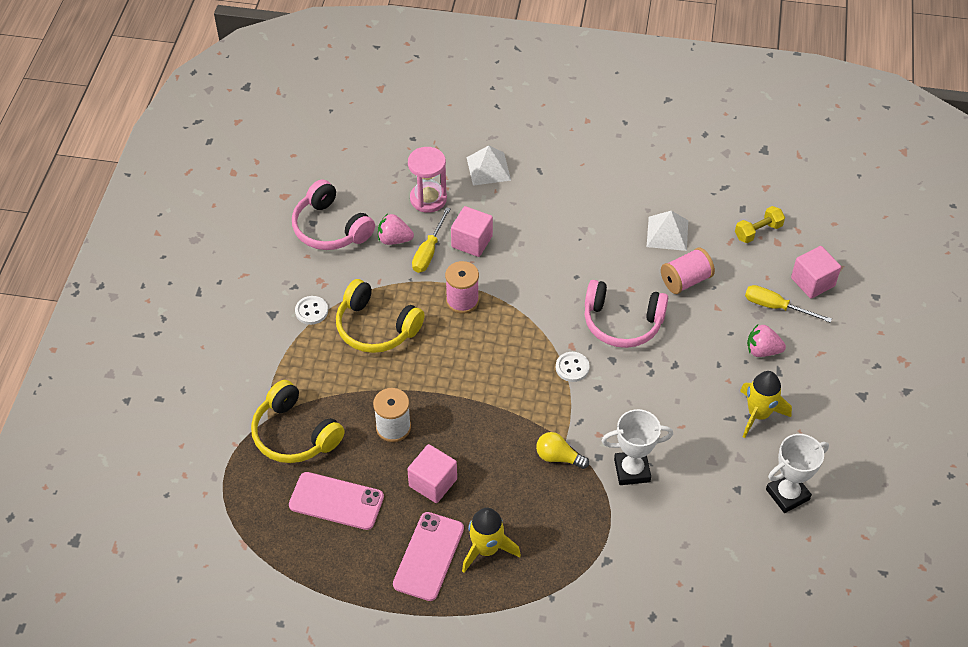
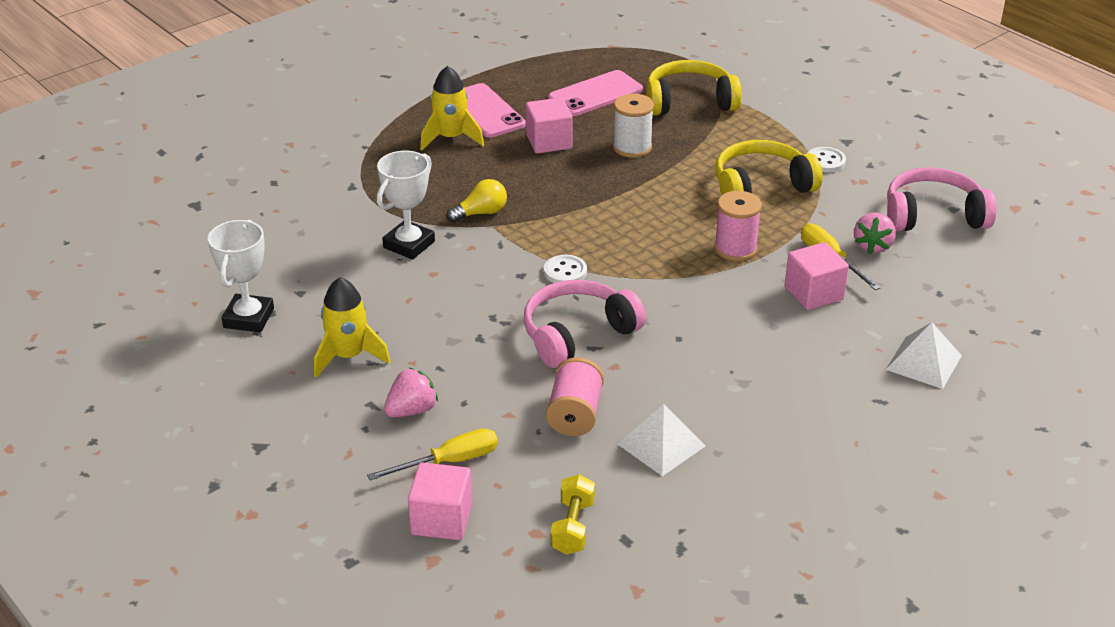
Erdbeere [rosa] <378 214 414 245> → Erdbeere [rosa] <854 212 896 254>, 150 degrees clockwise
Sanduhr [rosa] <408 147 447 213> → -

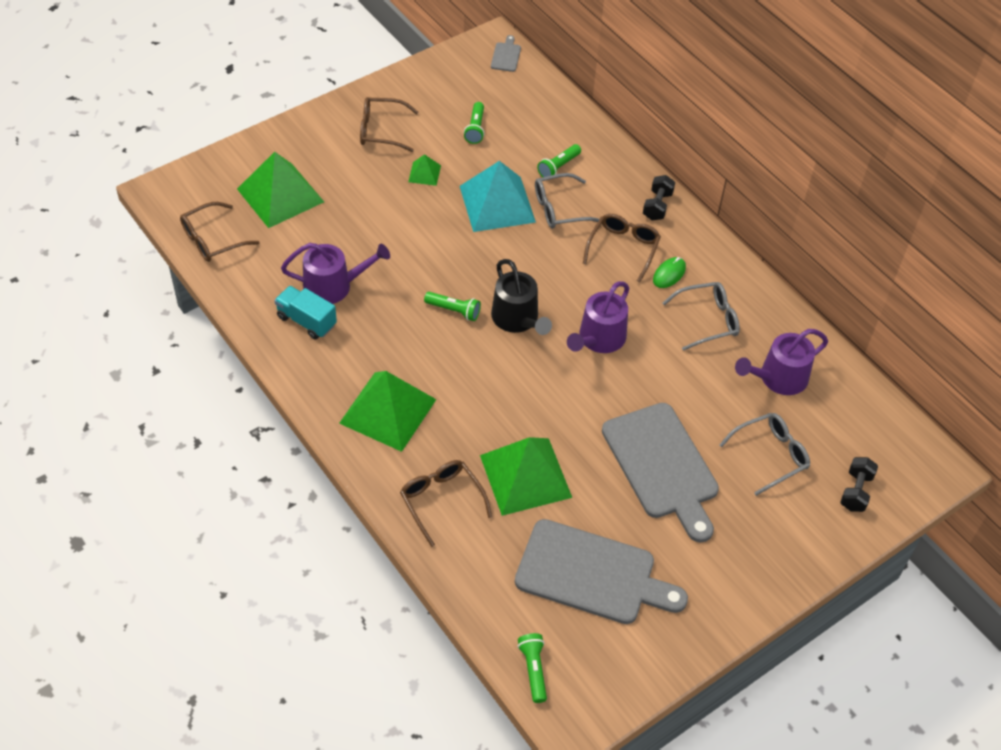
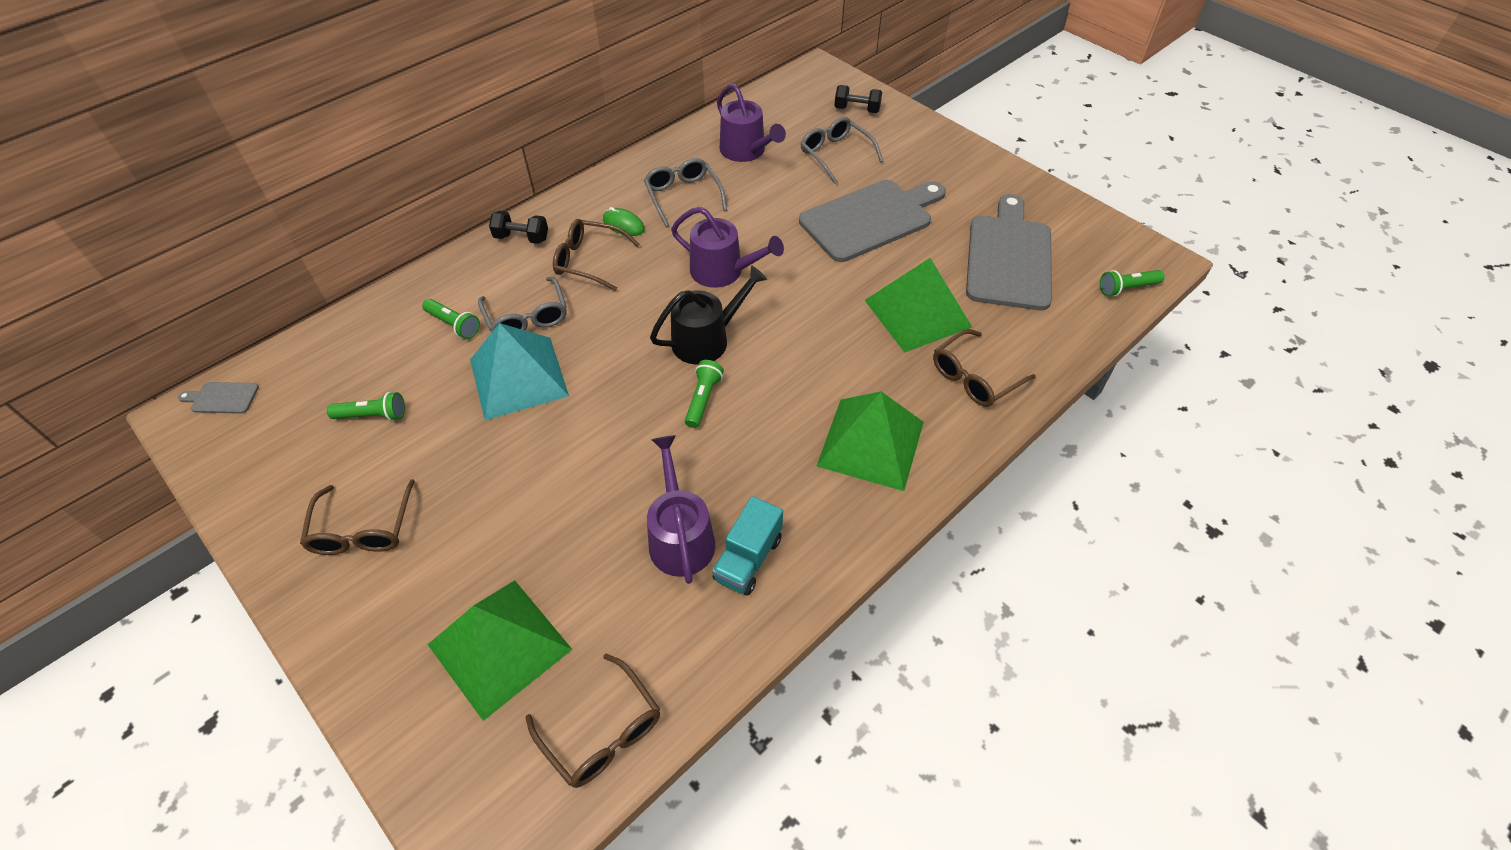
Pyramide [grün] <408 154 441 186> → -

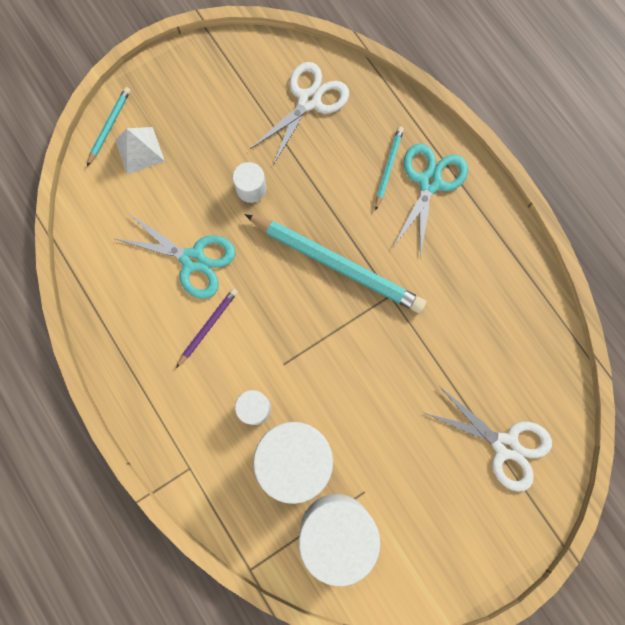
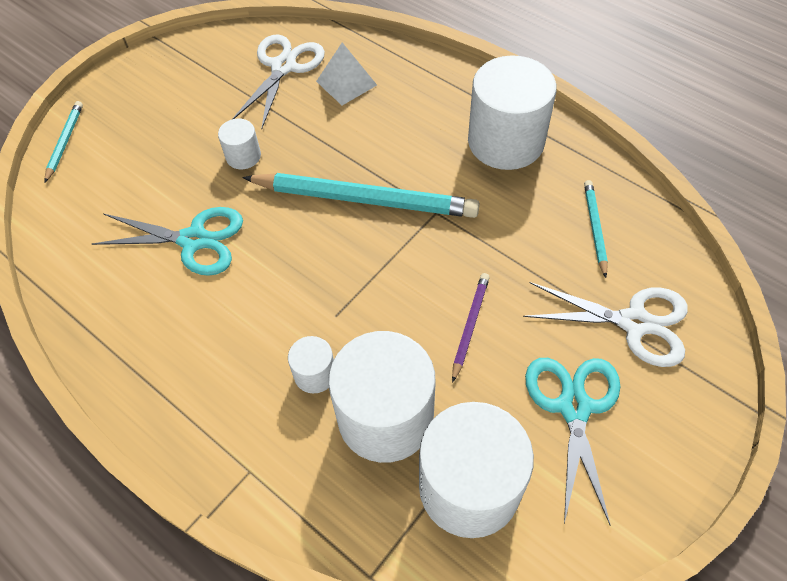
Pyramide [weiß] <115 127 165 174> → Pyramide [weiß] <316 42 377 105>, relocated
Bleistift [lila] <176 288 238 368> → Bleistift [lila] <452 273 490 383>, relocated
Bleistift [türkis] <375 126 404 211> → Bleistift [türkis] <584 180 608 278>, relocated
Schere [türkis] <393 143 468 257> → Schere [türkis] <525 358 621 526>, relocated
- → Vollzylinder [weiß] <468 55 557 170>

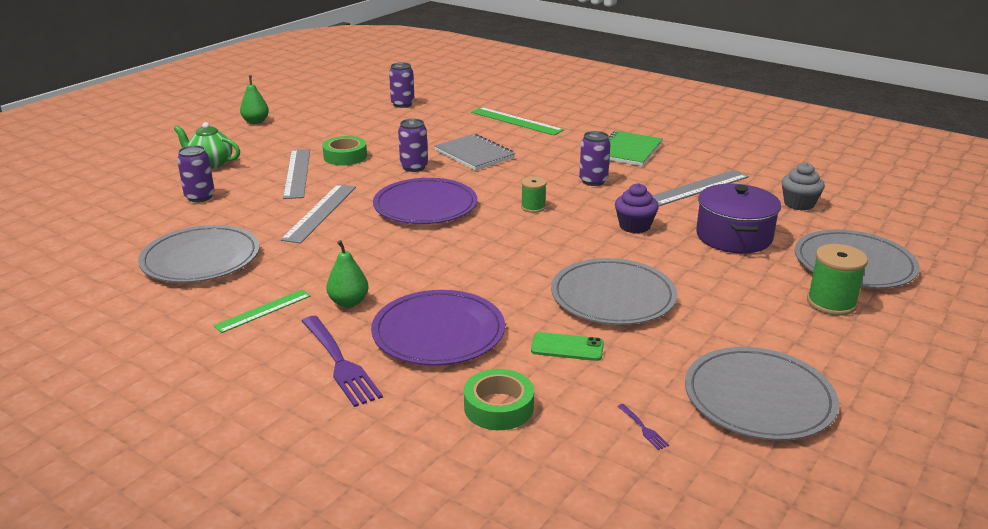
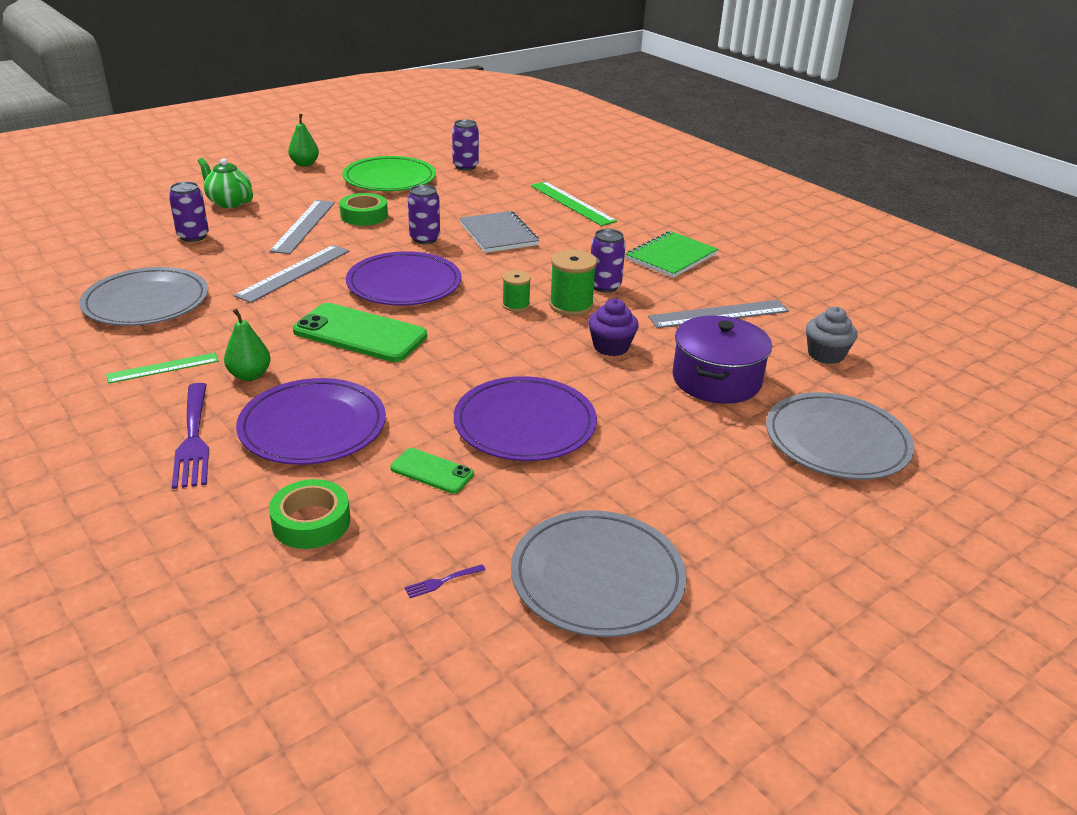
Teller [grau] <551 258 677 325> → Teller [lila] <454 376 597 461>
Gabel [lila] <617 404 669 450> → Gabel [lila] <404 564 486 598>, 75 degrees clockwise
Garnrolle [grün] <807 244 868 316> → Garnrolle [grün] <549 249 597 316>, relocated
- → Handy [grün] <293 303 427 362>
- → Teller [grün] <342 156 436 191>

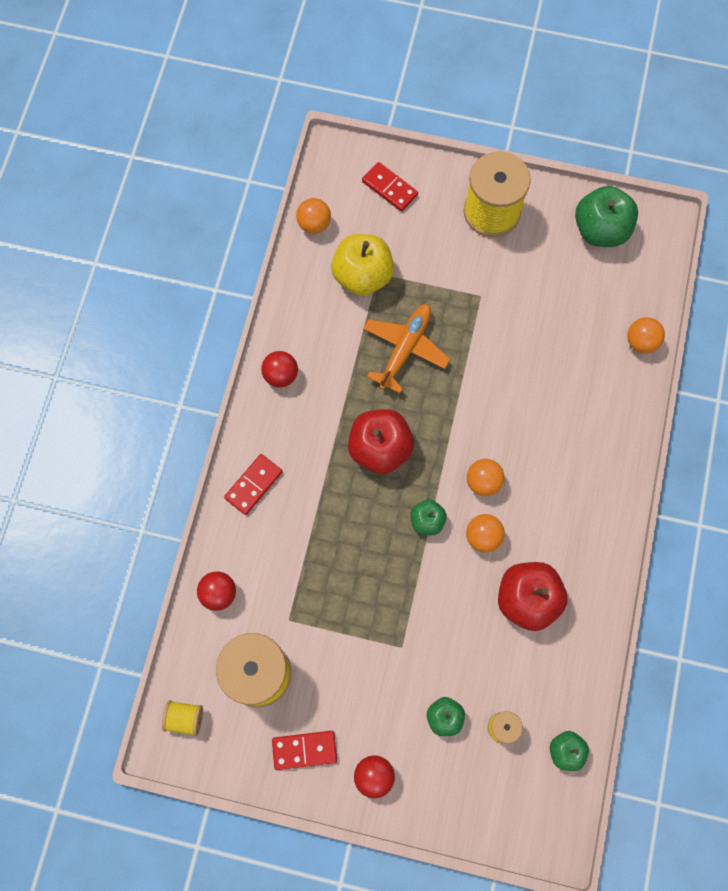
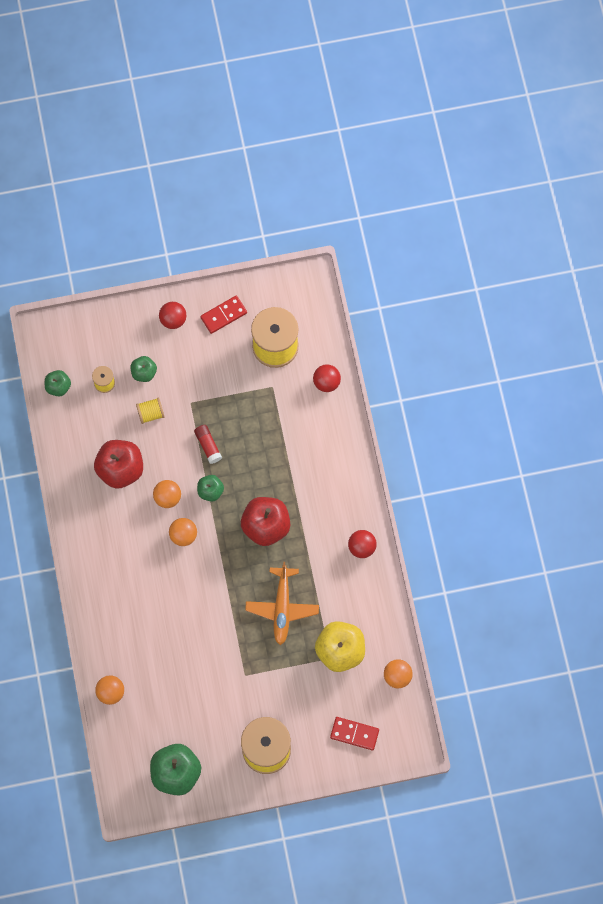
Garnrolle [gelb] <162 700 203 736> → Garnrolle [gelb] <136 398 165 424>, relocated
Dominostein [rot] <224 454 283 515> → -
- → Klebestift [rot] <194 425 222 464>

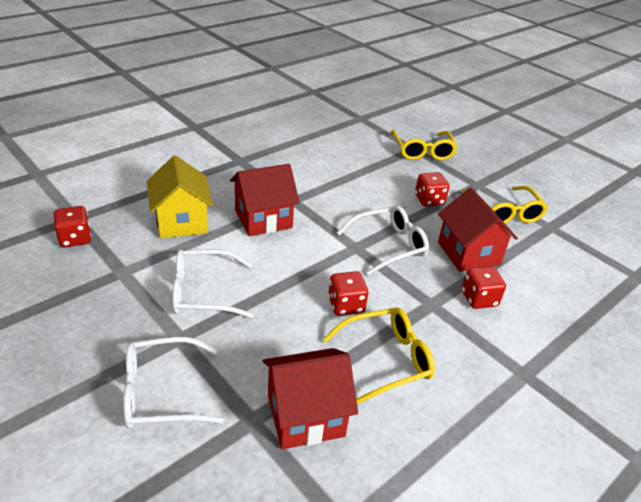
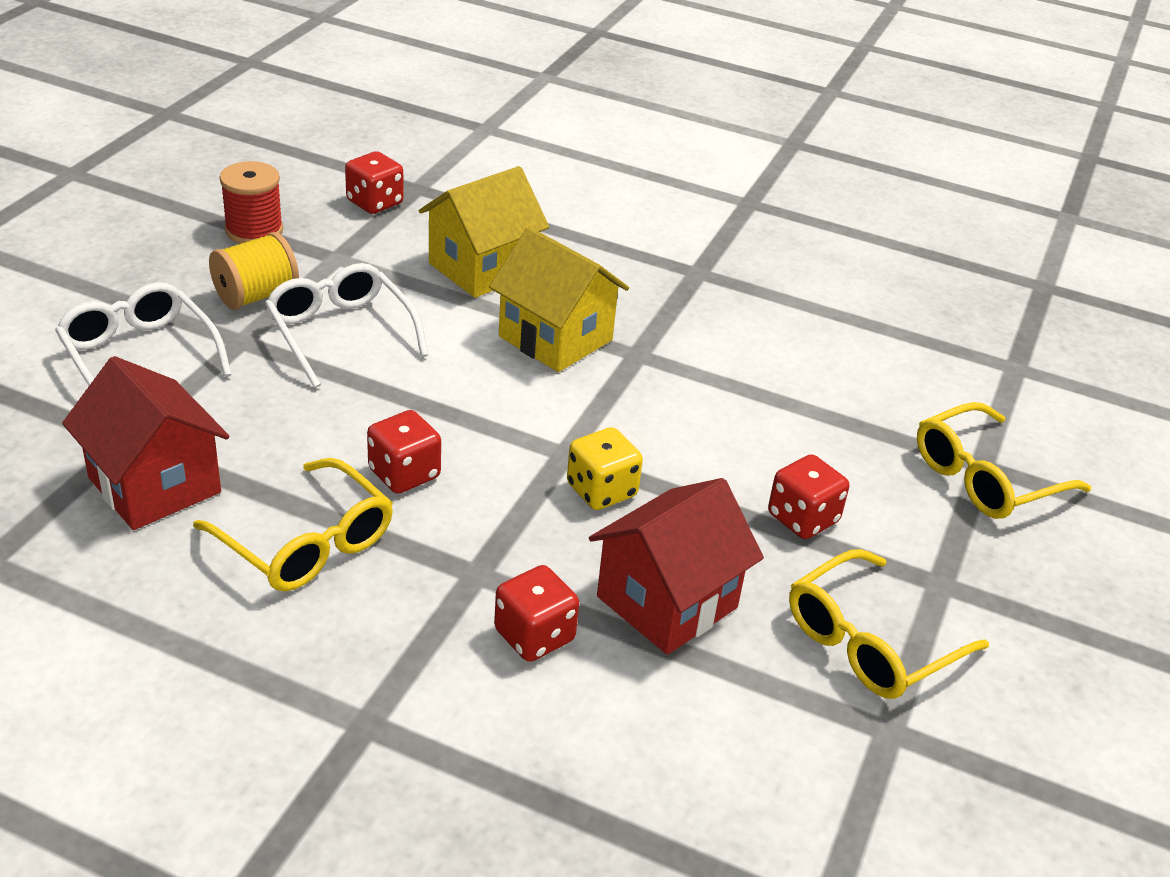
Haus [rot] <230 164 300 236> → Haus [gelb] <489 227 629 372>
Brille [weiß] <337 205 429 275> → Spielwürfel [gelb] <567 427 643 510>
- → Garnrolle [gelb] <209 232 299 310>
- → Garnrolle [rot] <220 161 283 244>

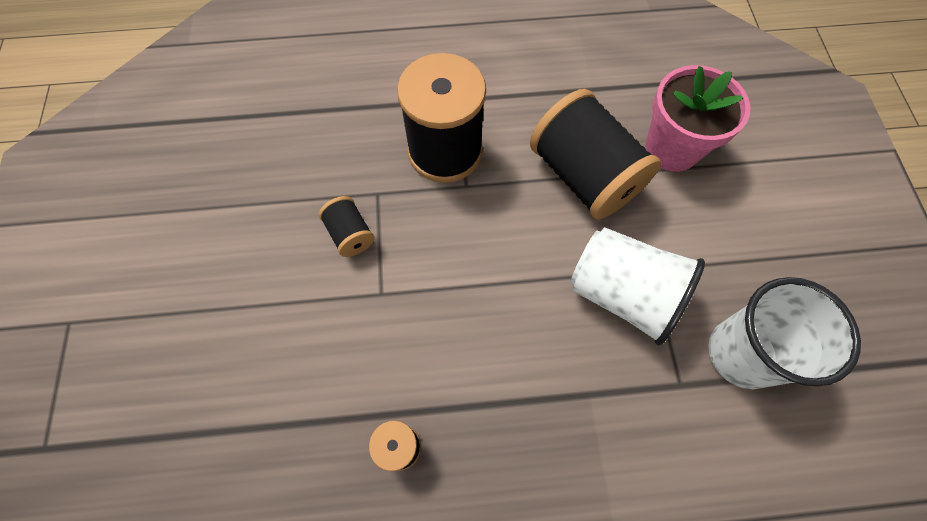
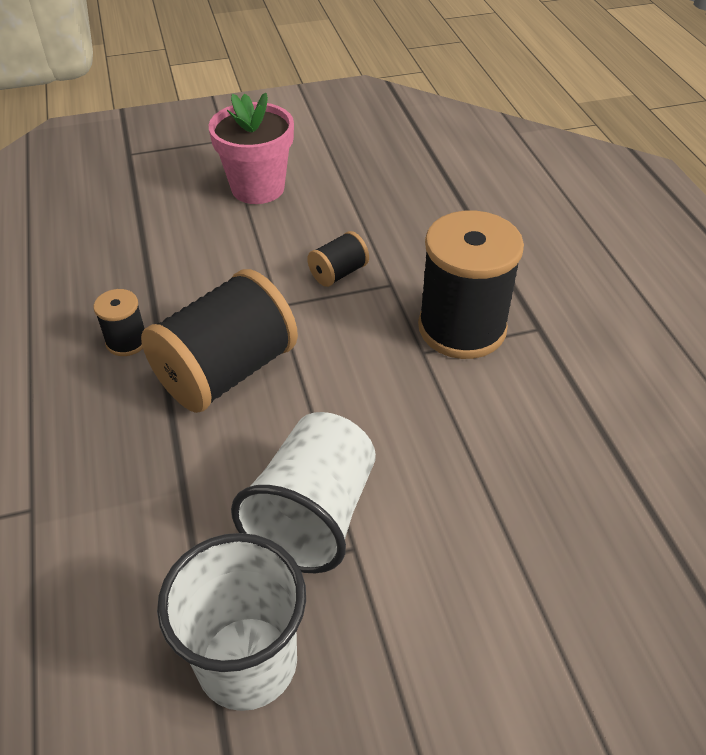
Garnrolle [schwarz] <530 89 661 220> → Garnrolle [schwarz] <141 269 298 413>, relocated
Blumentopf [rosa] <645 65 750 172> → Blumentopf [rosa] <209 93 294 204>, relocated

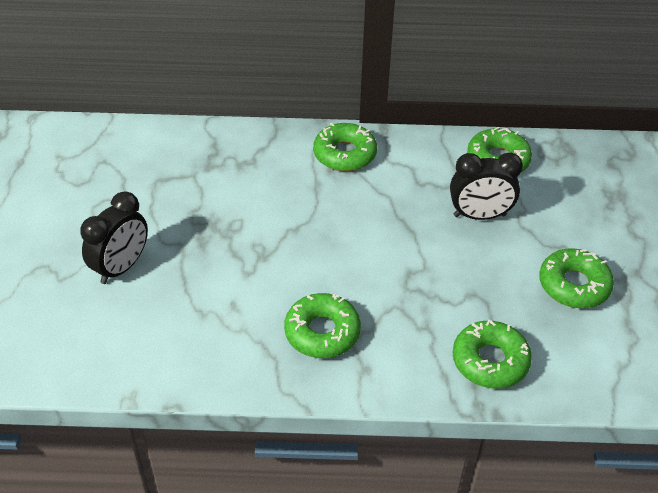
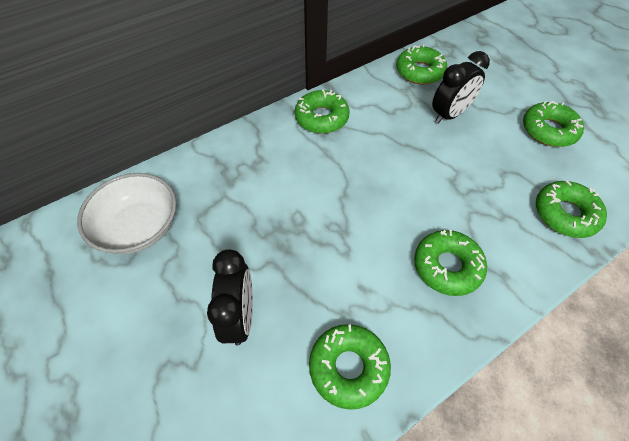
- → Schüssel [weiß] <77 173 176 254>
- → Donut [grün] <309 324 391 410>

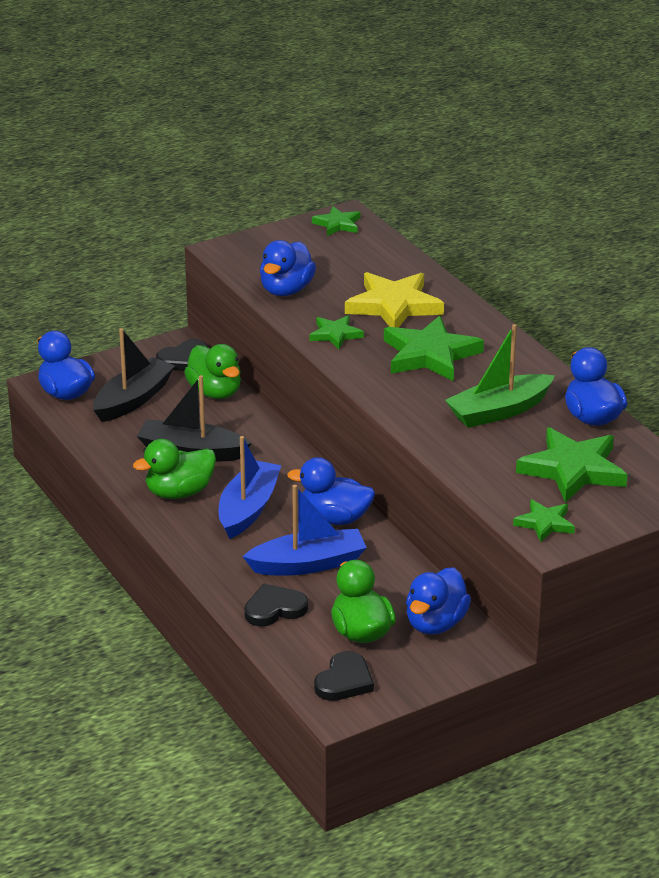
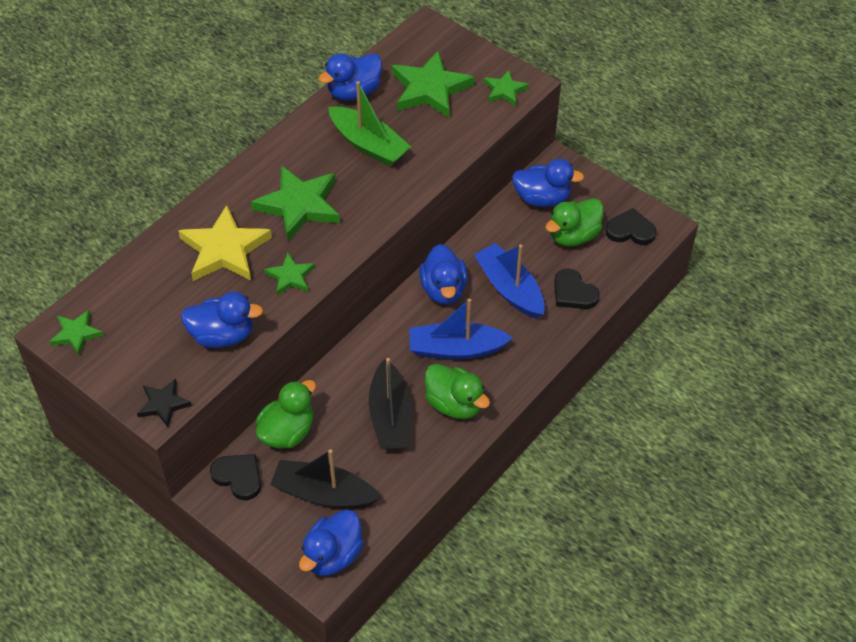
- → Stern [schwarz] <137 378 192 427>

